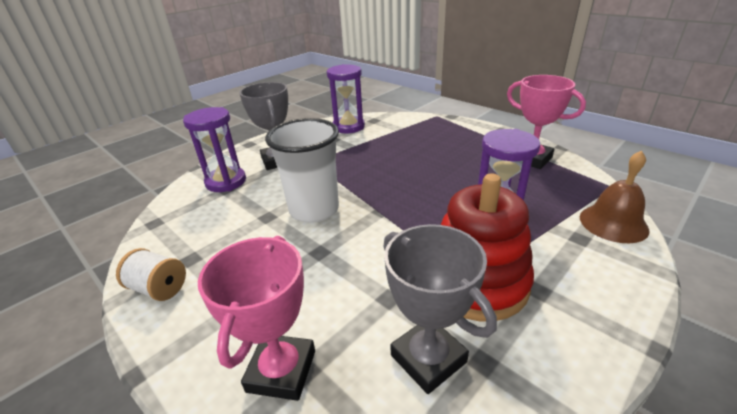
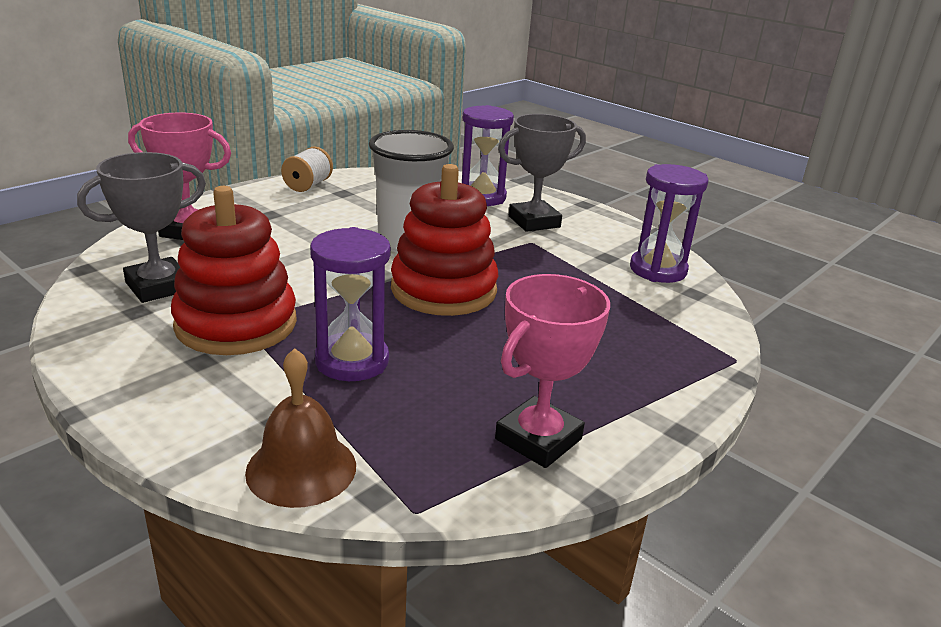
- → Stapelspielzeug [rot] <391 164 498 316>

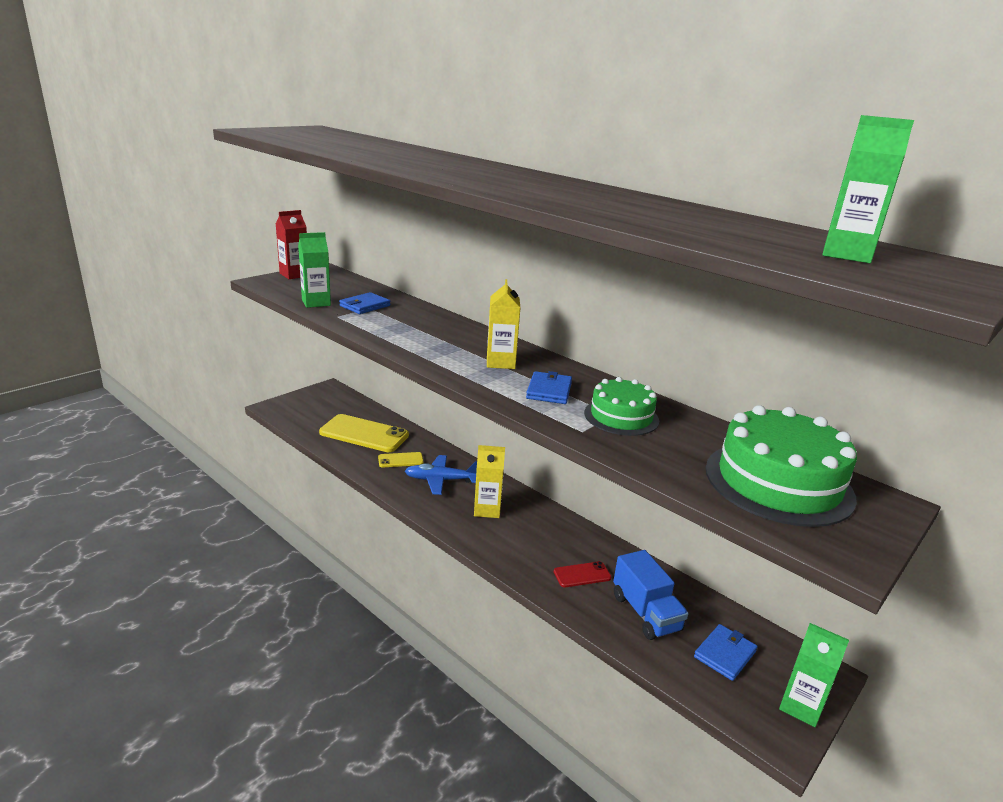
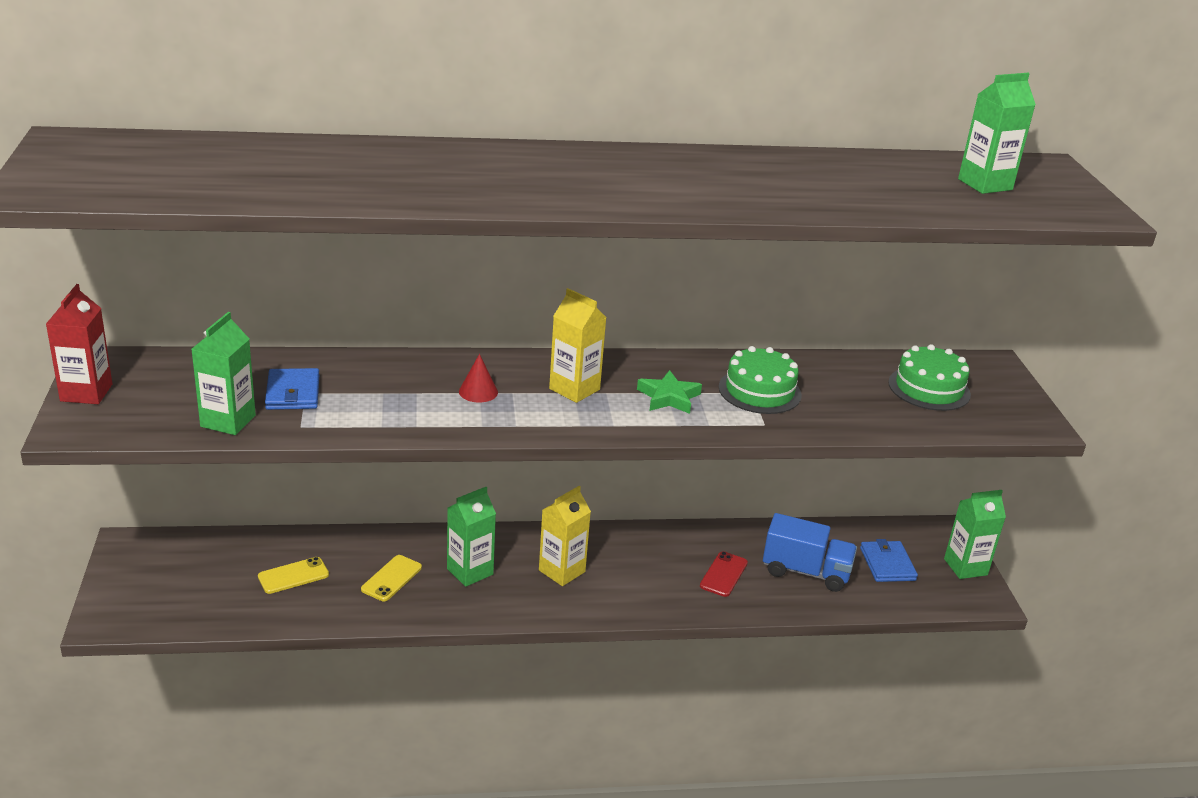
Handy [gelb] <319 414 409 452> → Handy [gelb] <258 557 329 594>, x0.50
Flugzeug [blau] <405 455 477 495> → Getränkekarton [grün] <447 487 496 587>
Geldbörse [blau] <526 371 572 404> → Stern [grün] <637 370 702 414>
Kuchen [grün] <706 405 857 527> → Kuchen [grün] <888 344 971 411>, x0.60
- → Kegel [rot] <459 354 498 402>

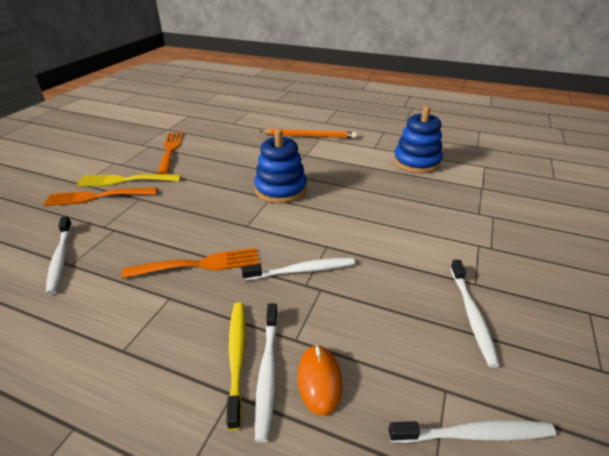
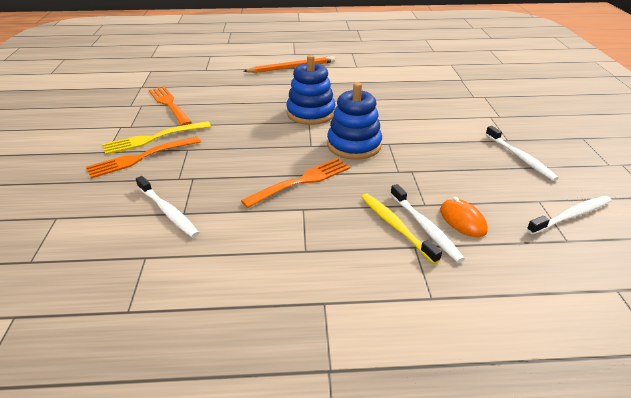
Zahnbürste [weiß] <241 258 355 280> → -
Stapelspielzeug [blau] <393 106 443 173> → Stapelspielzeug [blau] <327 82 382 160>, relocated

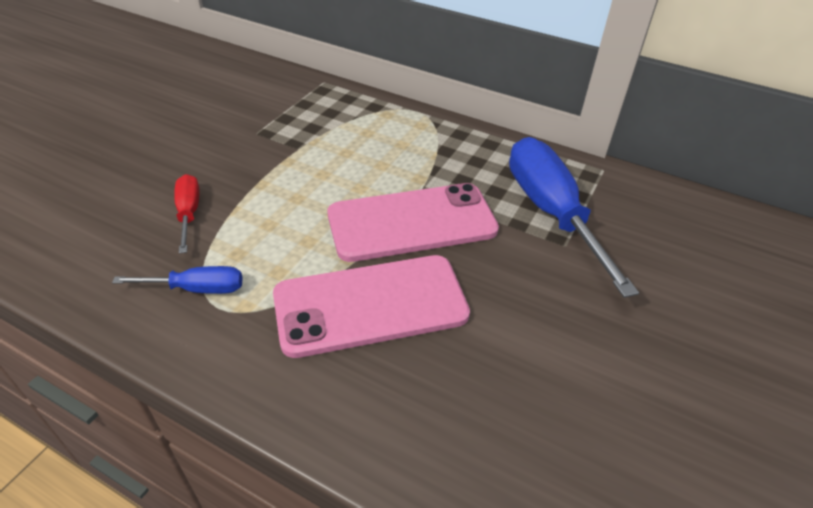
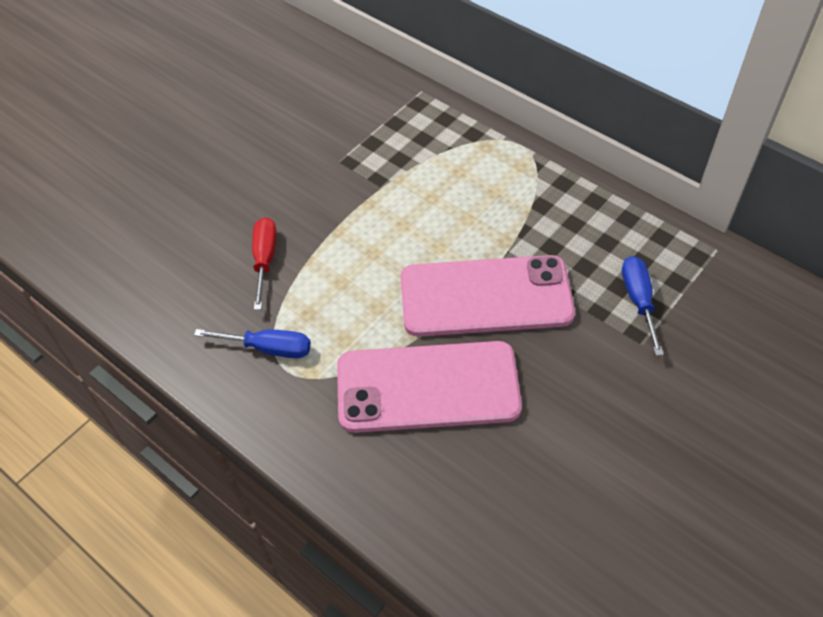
Schraubenzieher [blau] <509 137 639 298> → Schraubenzieher [blau] <622 256 664 356>, x0.49

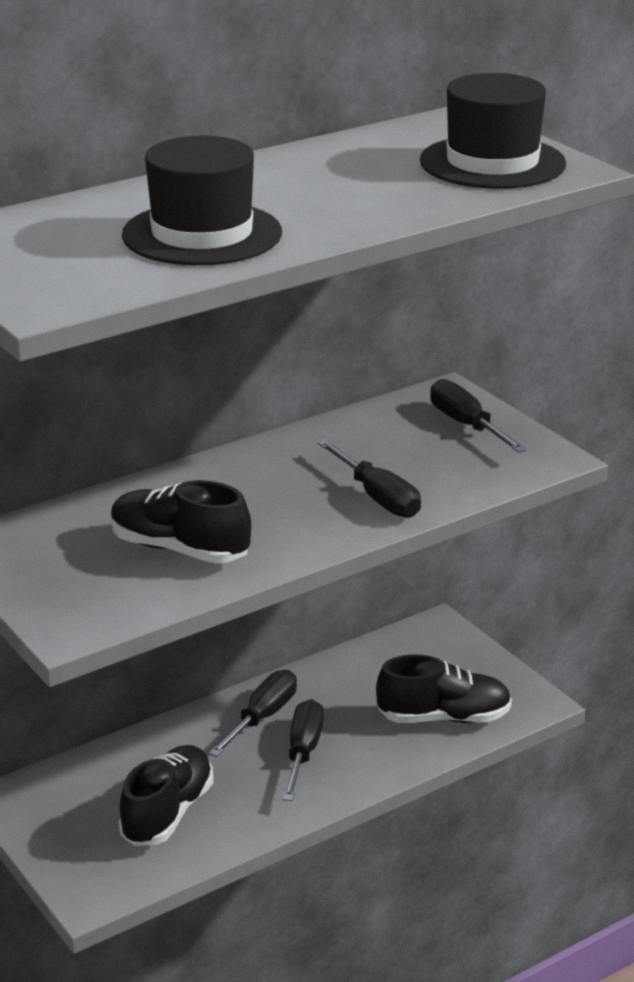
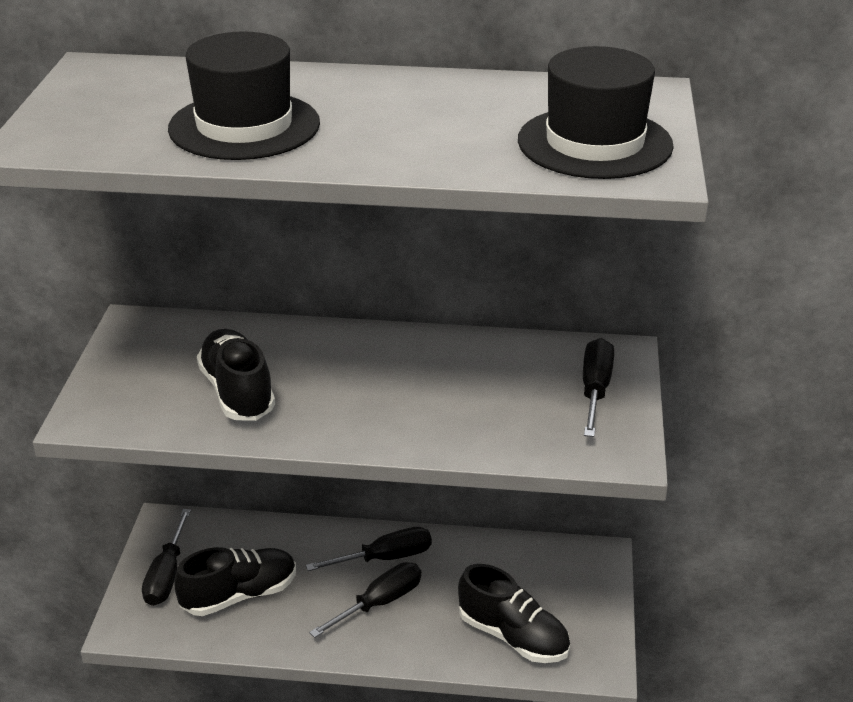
Schraubenzieher [schwarz] <317 439 421 518> → Schraubenzieher [schwarz] <142 509 191 606>, relocated

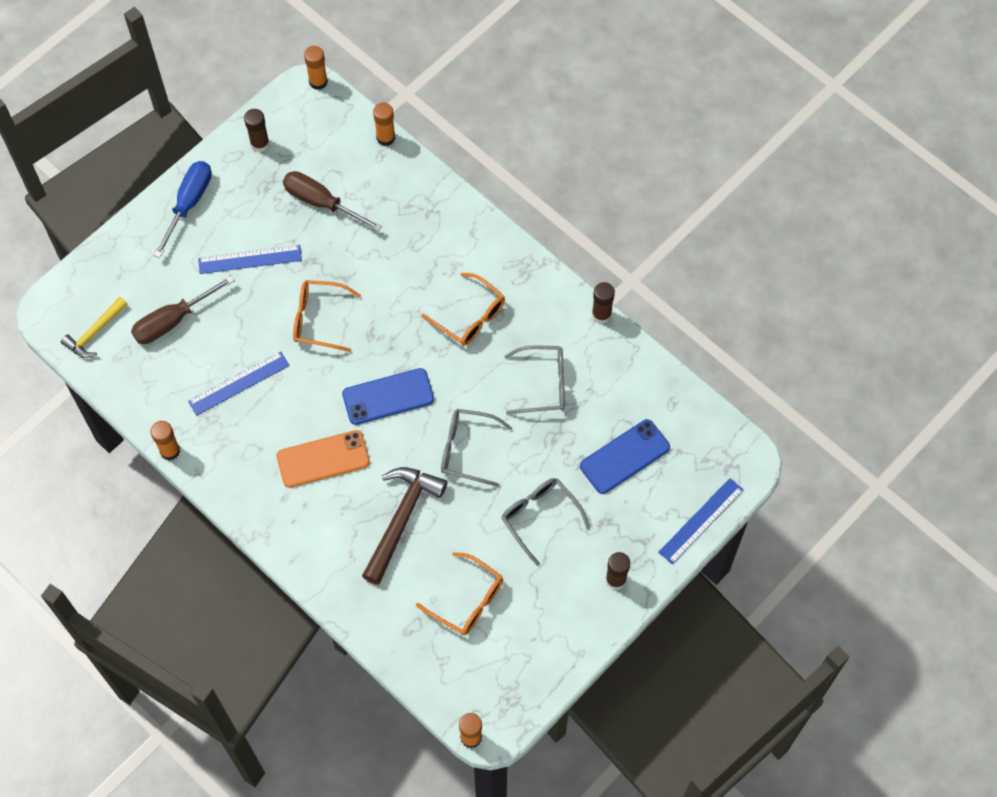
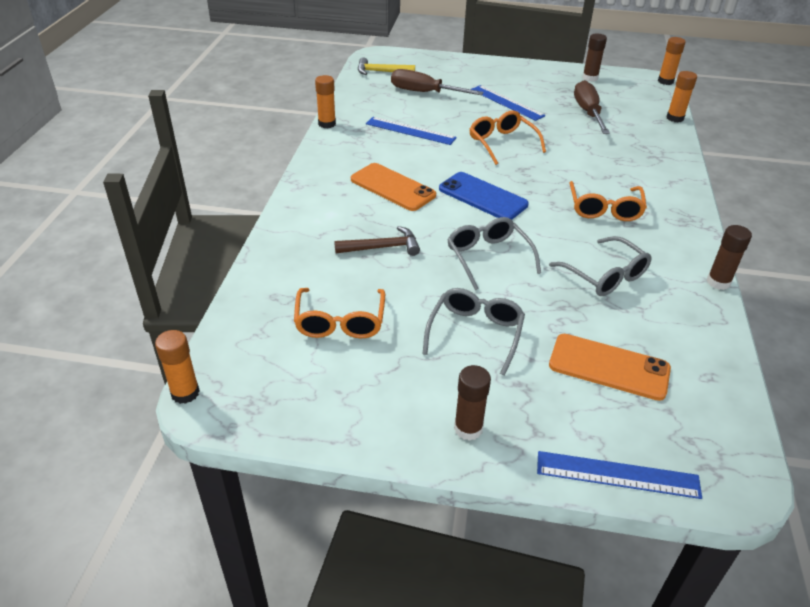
Schraubenzieher [blau] <153 161 212 258> → -
Hammer [braun] <362 467 448 585> → Hammer [braun] <334 226 420 256>, x0.62
Handy [blau] <580 419 670 494> → Handy [orange] <549 334 671 401>

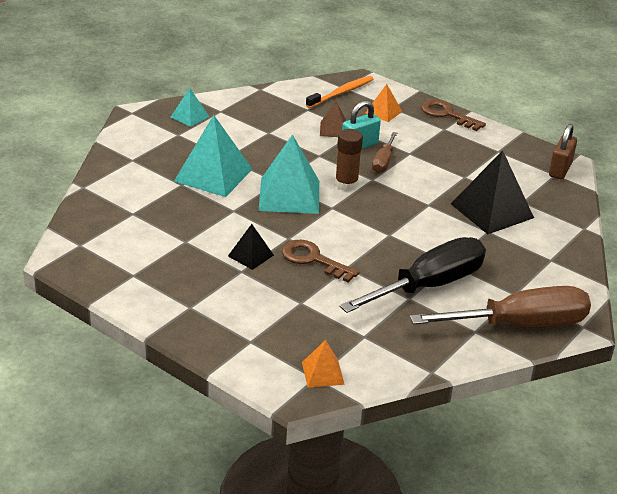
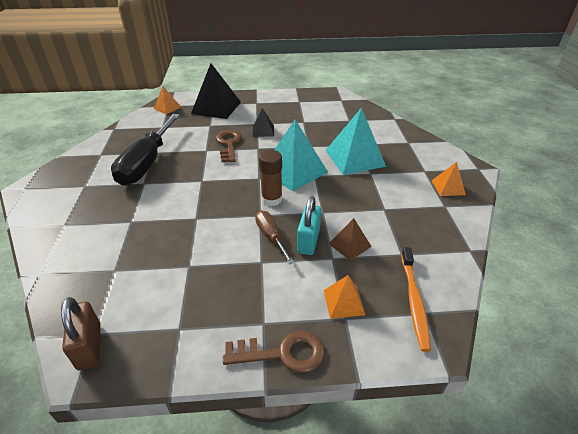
Pyramide [türkis] <171 88 210 127> → Pyramide [orange] <431 162 466 196>
Schlüssel [braun] <282 240 359 282> → Schlüssel [braun] <216 130 242 162>, 90 degrees counterclockwise
Schraubenzieher [braun] <410 286 591 327> → -
Pyramide [schwarz] <451 150 534 234> → Pyramide [schwarz] <191 63 241 119>, relocated

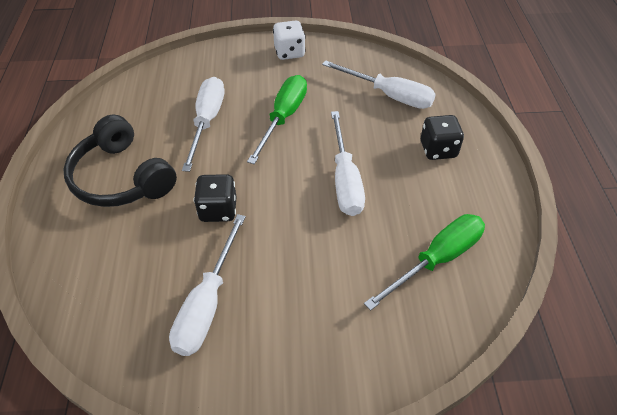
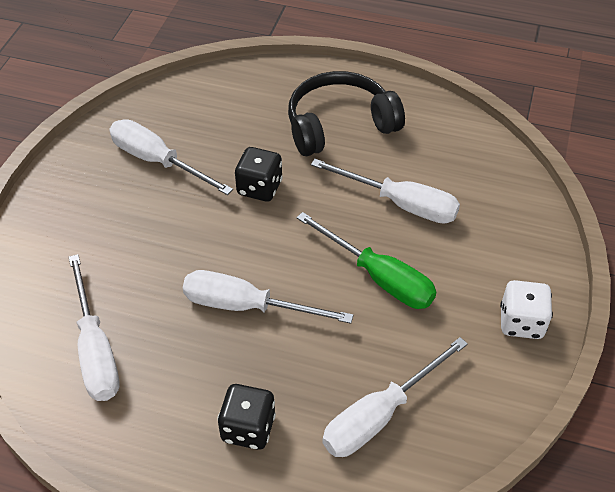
Schraubenzieher [grün] <364 214 485 311> → Schraubenzieher [weiß] <68 254 119 401>

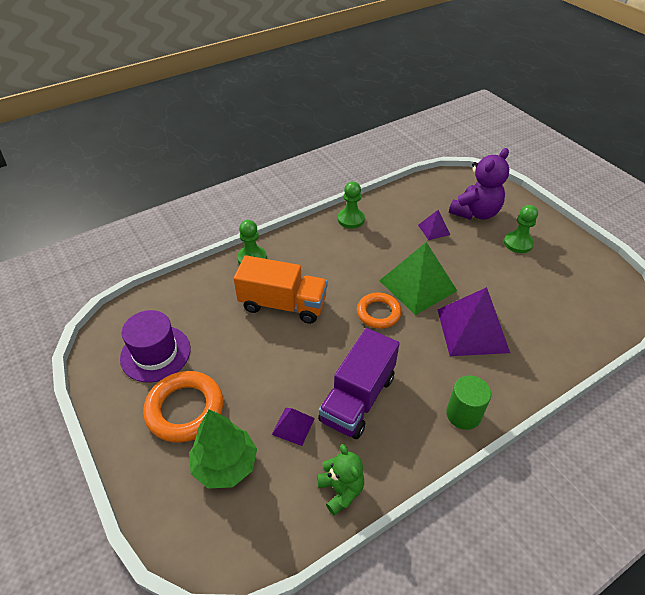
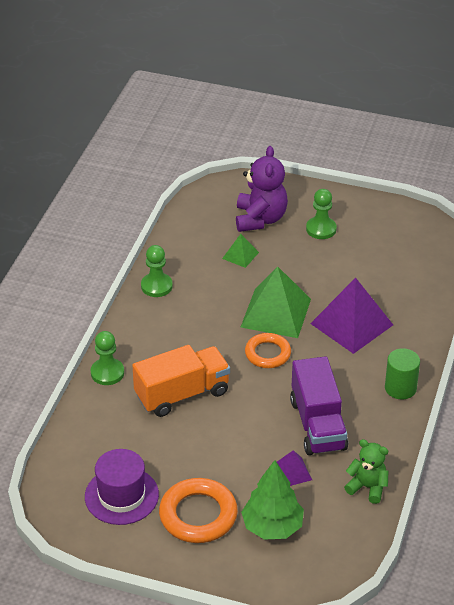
Pyramide [lila] <418 210 450 240> → Pyramide [grün] <222 234 259 268>

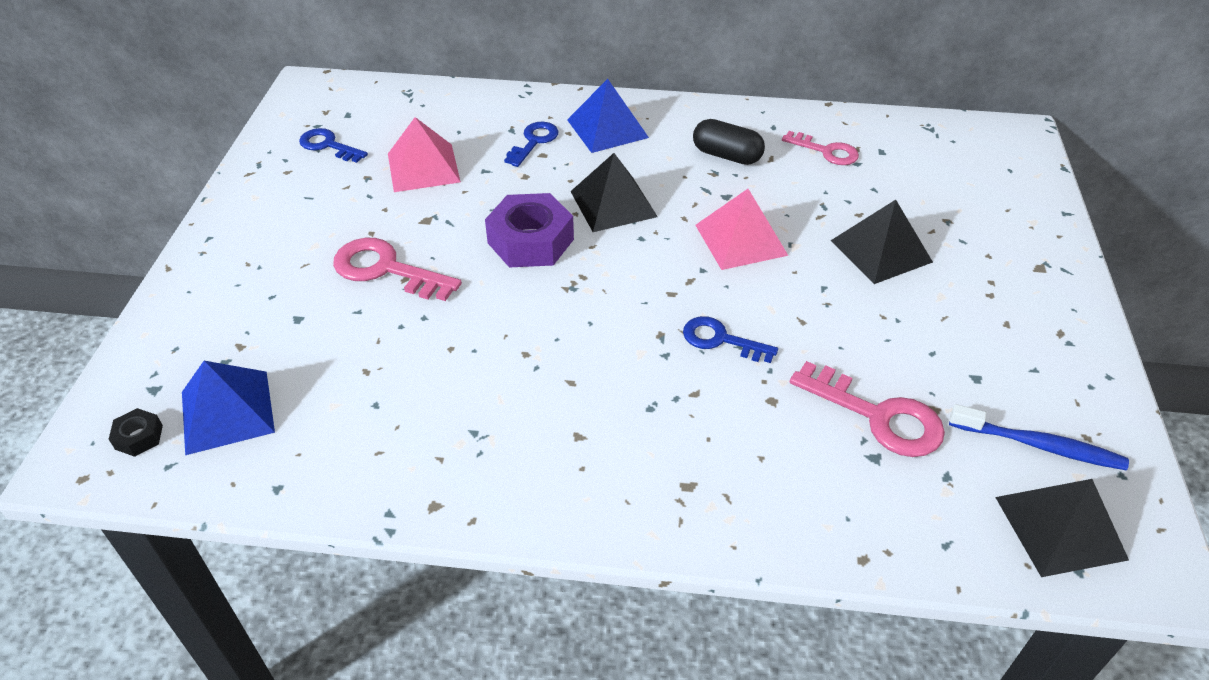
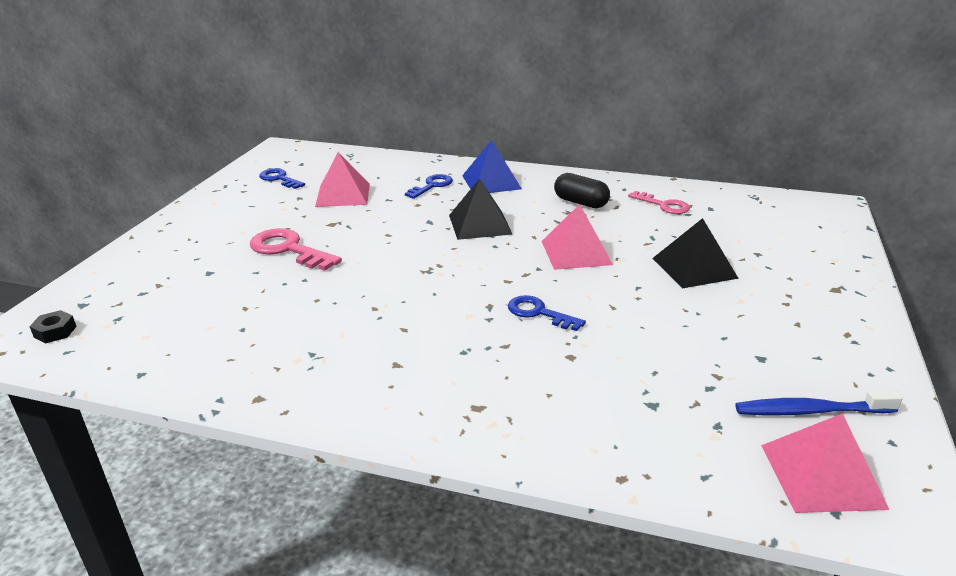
Pyramide [blau] <182 361 275 455> → -
Sechskantmutter [lila] <485 193 574 267> → -
Schlüssel [rosa] <790 361 945 457> → -
Zahnbürste [blau] <949 404 1129 470> → Zahnbürste [blau] <735 390 903 416>, 150 degrees clockwise
Pyramide [schwarz] <995 479 1129 577> → Pyramide [rosa] <761 413 889 513>

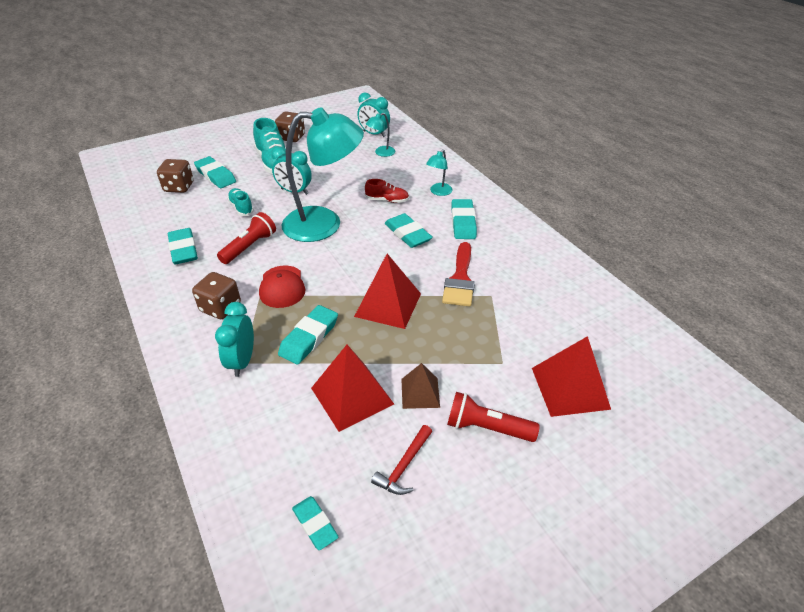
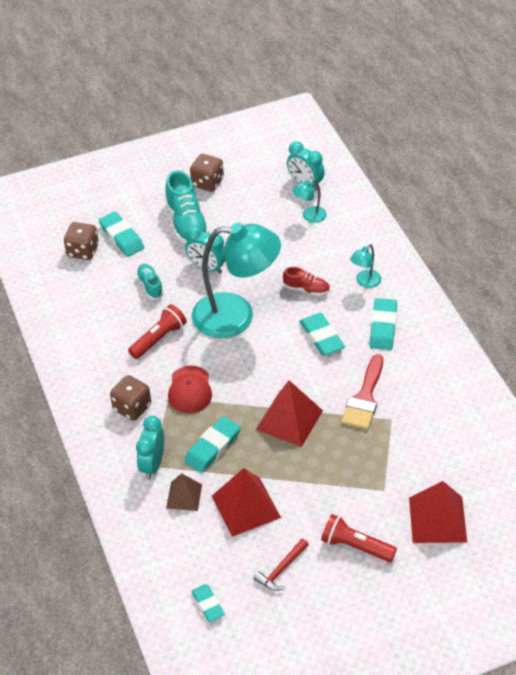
Radiergummi [türkis] <168 228 198 265> → -
Pyramide [braun] <402 363 440 409> → Pyramide [braun] <166 473 202 511>, relocated

